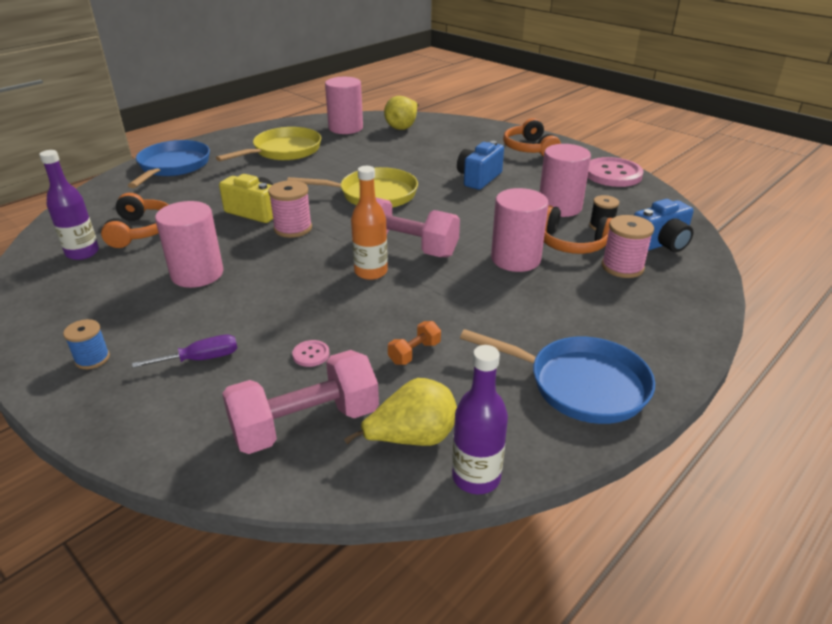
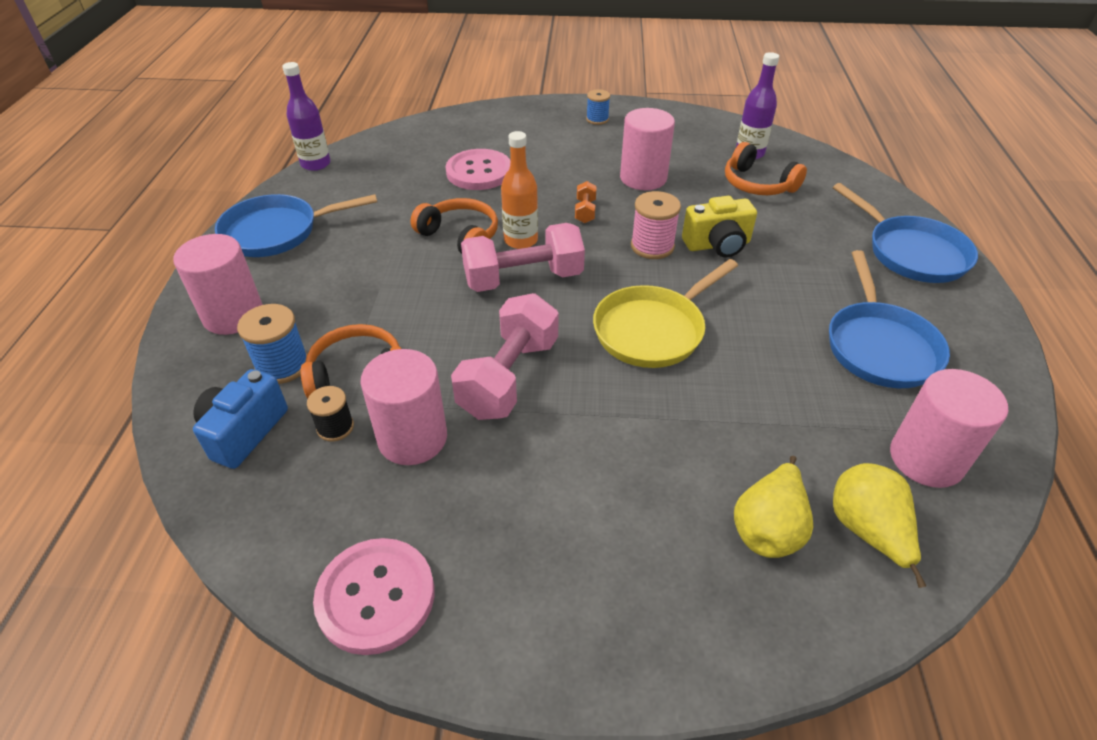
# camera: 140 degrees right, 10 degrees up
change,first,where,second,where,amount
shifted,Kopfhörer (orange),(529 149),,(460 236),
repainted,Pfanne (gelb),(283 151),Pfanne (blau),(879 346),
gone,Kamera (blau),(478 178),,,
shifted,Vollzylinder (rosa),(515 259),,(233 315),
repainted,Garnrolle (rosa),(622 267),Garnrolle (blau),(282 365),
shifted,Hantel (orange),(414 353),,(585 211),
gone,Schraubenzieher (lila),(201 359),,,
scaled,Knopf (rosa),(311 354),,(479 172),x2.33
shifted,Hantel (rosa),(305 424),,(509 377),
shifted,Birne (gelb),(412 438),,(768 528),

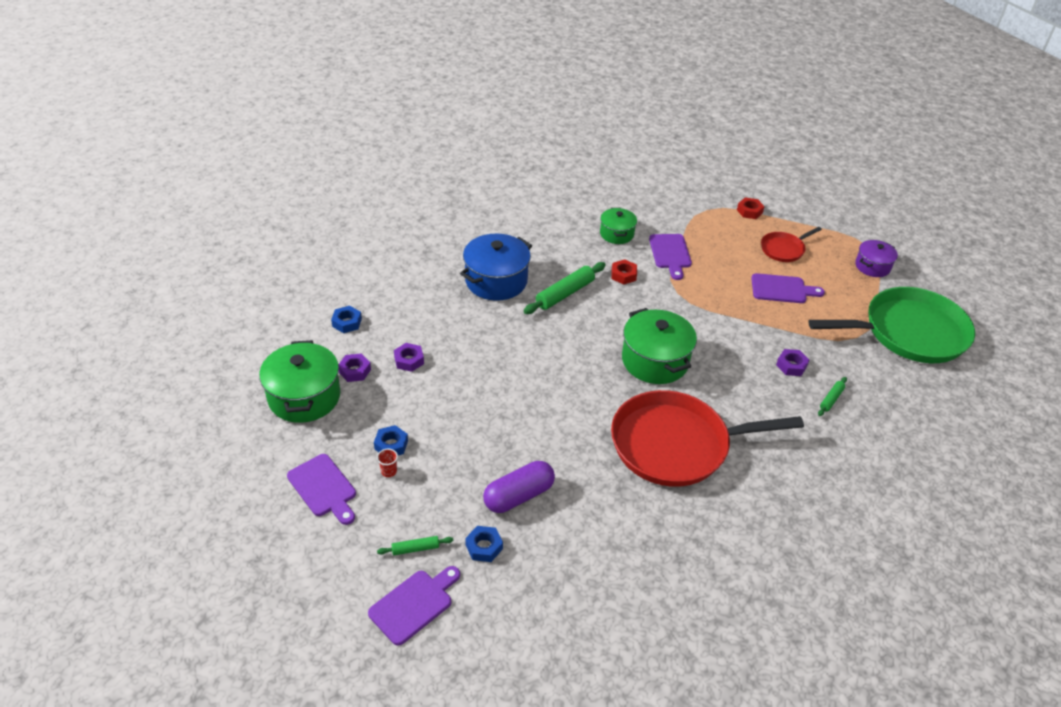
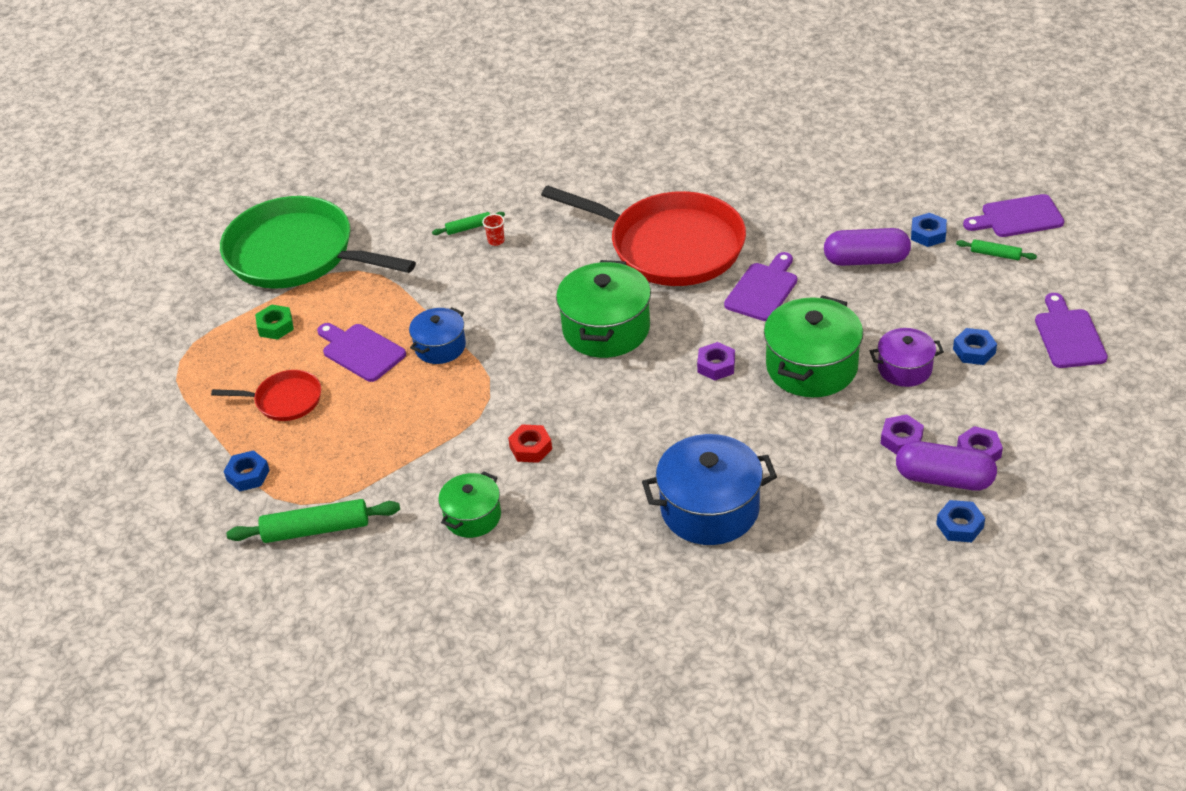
# camera: 140 degrees left, 0 degrees up
change,first,where,second,where,amount
repainted,Sechskantmutter (rot),(749 211),Sechskantmutter (blau),(248 475),
shifted,Schneidebrett (lila),(670 254),,(763 289),
shifted,Kochtopf (lila),(872 266),,(904 368),
shifted,Nudelholz (grün),(565 294),,(316 529),
shifted,Kochtopf (grün),(304 397),,(812 367),
shifted,Sechskantmutter (lila),(791 366),,(716 365),
shifted,Becher (rot),(389 471),,(496 241),
new,,,Sechskantmutter (grün),(275 326),
new,,,Kochtopf (blau),(440 347),
new,,,Kapsel (lila),(944 479),

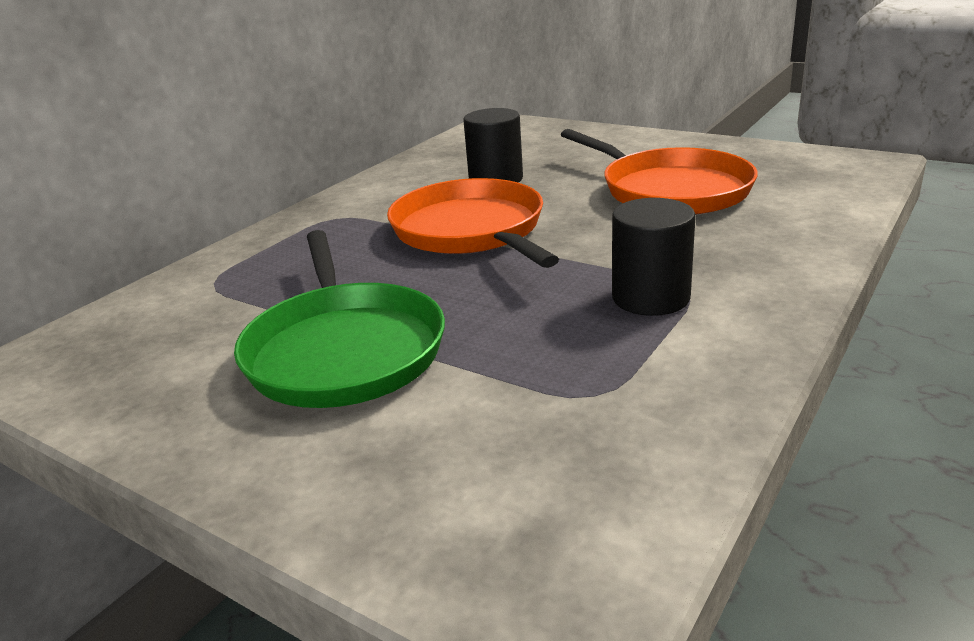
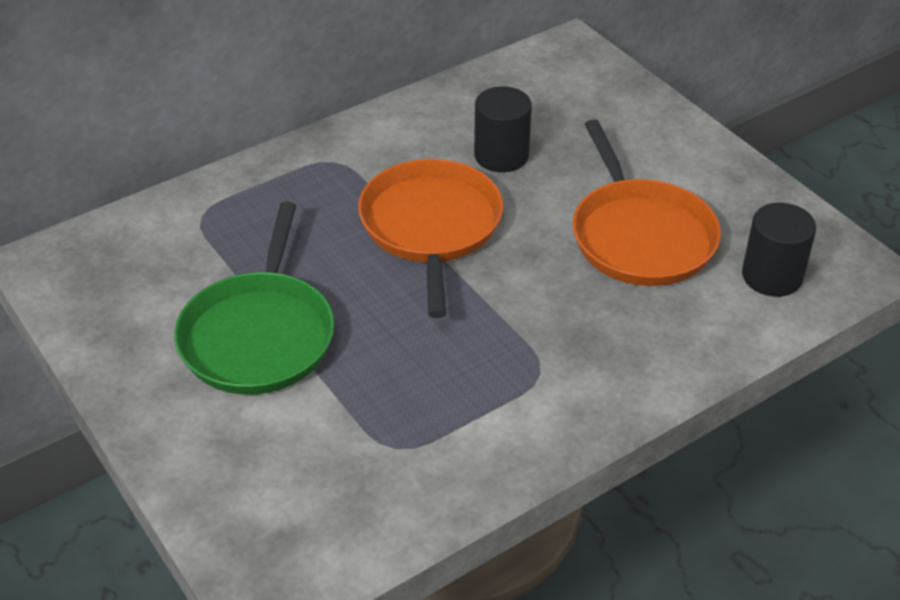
# camera: 20 degrees right, 15 degrees up
change,first,where,second,where,amount
shifted,Vollzylinder (schwarz),(650 297),,(772 276),

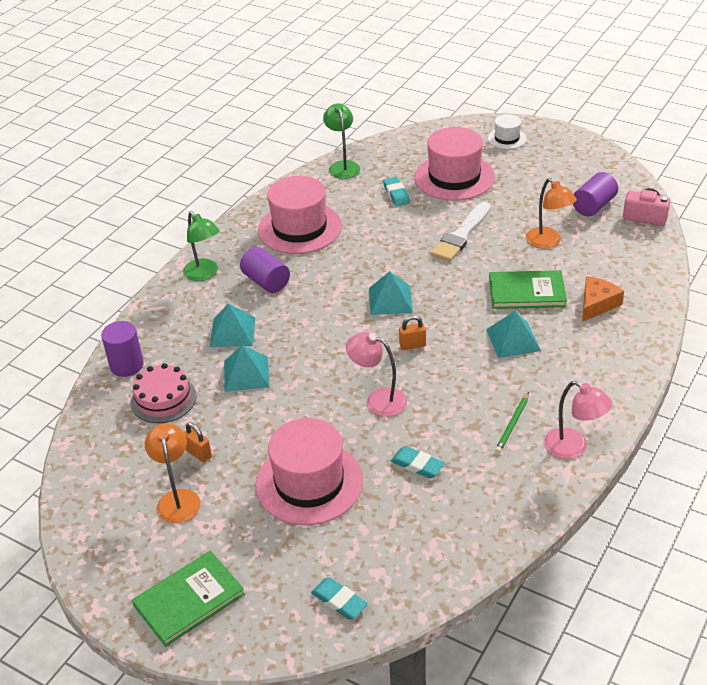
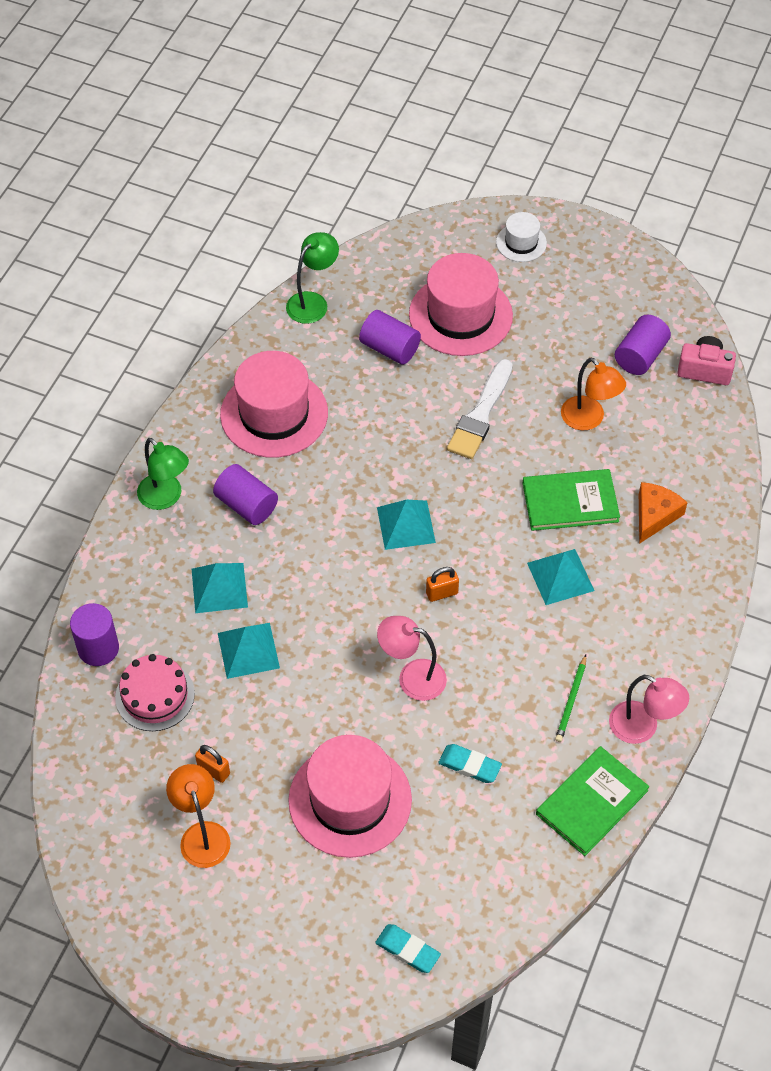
# camera: 10 degrees left, 15 degrees up
change,first,where,second,where,amount
rotated,Lampe (grün),(343 166),,(313 302),60 degrees clockwise
swapped,Radiergummi (türkis),(396 194),Vollzylinder (lila),(390 348),
shifted,Buch (grün),(189 600),,(591 802),

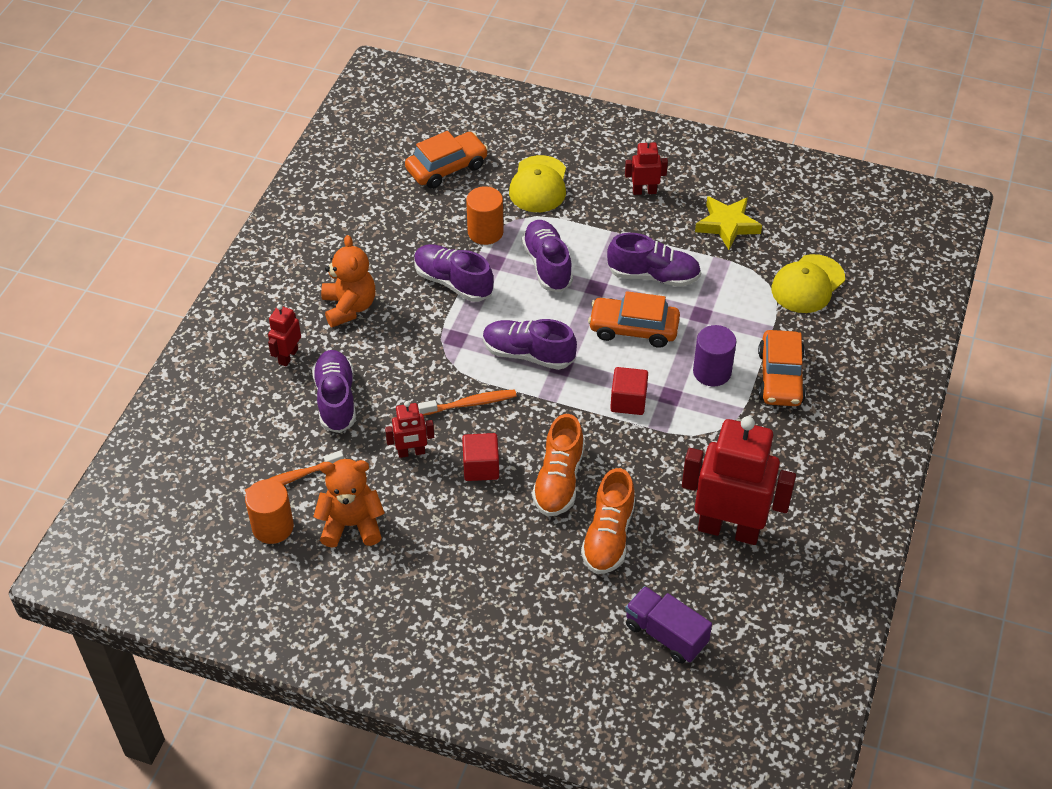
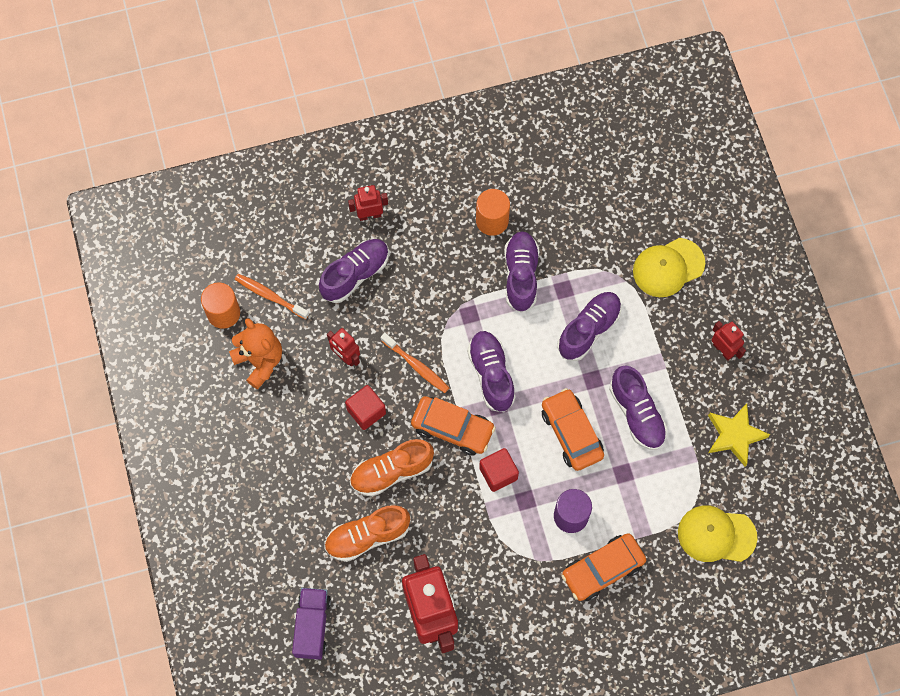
# camera: 55 degrees right, 20 degrees up
change,first,where,second,where,amount
shifted,Auto (orange),(446 168),,(452 428),
shifted,Vollzylinder (orange),(485 232),,(492 221),
gone,Teddybär (orange),(349 307),,,

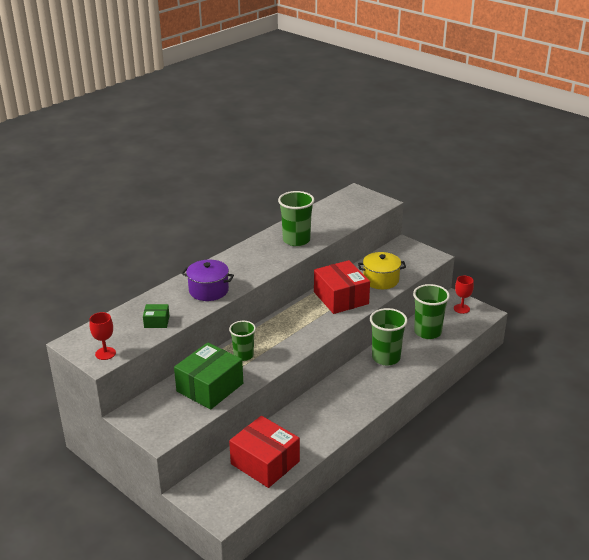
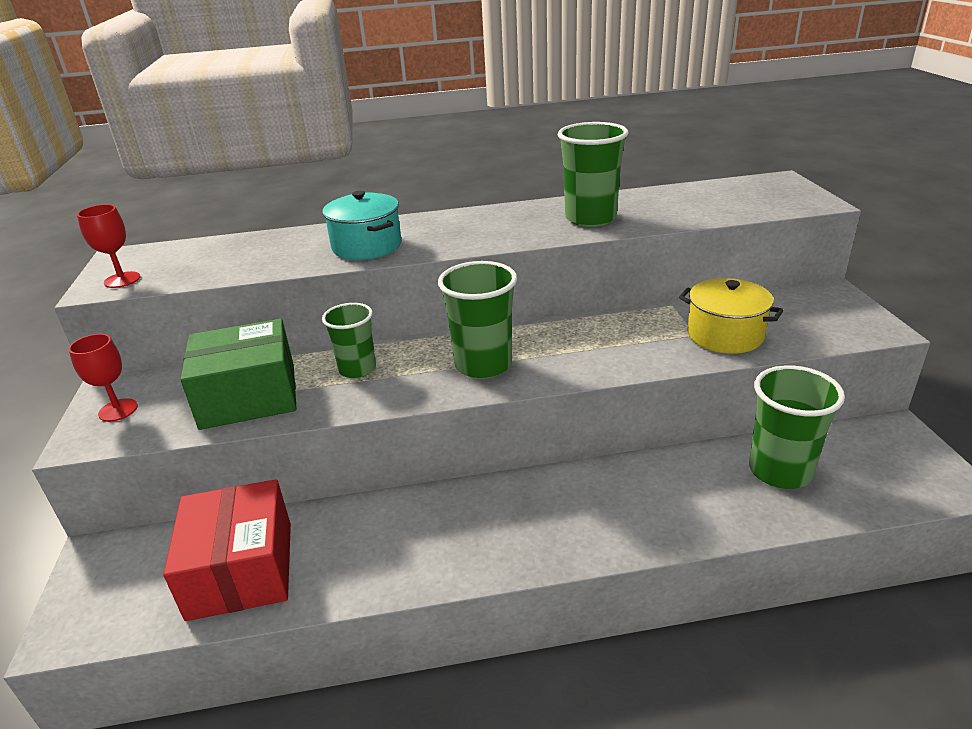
# camera: 40 degrees right, 0 degrees up
change,first,where,second,where,amount
repainted,Kochtopf (lila),(208 290),Kochtopf (türkis),(367 246),
gone,Schachtel (rot),(341 298),,,
shifted,Kelch (rot),(461 308),,(118 410),
gone,Schachtel (grün),(156 322),,,
shifted,Becher (grün),(386 358),,(483 365),

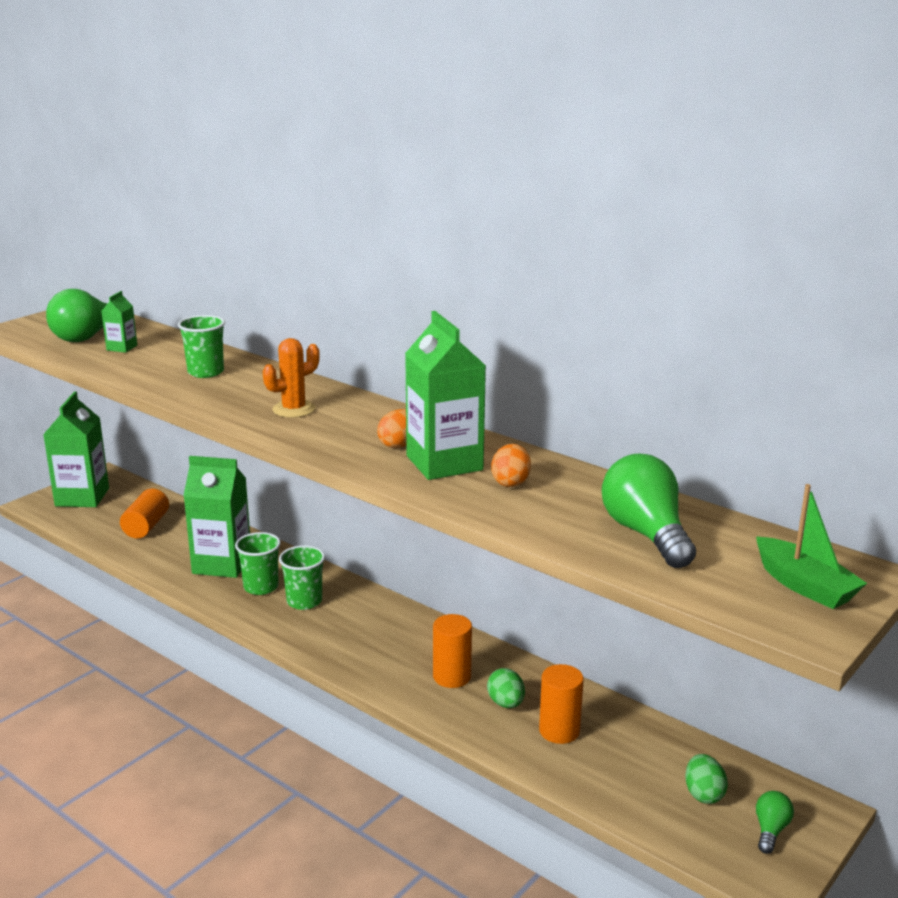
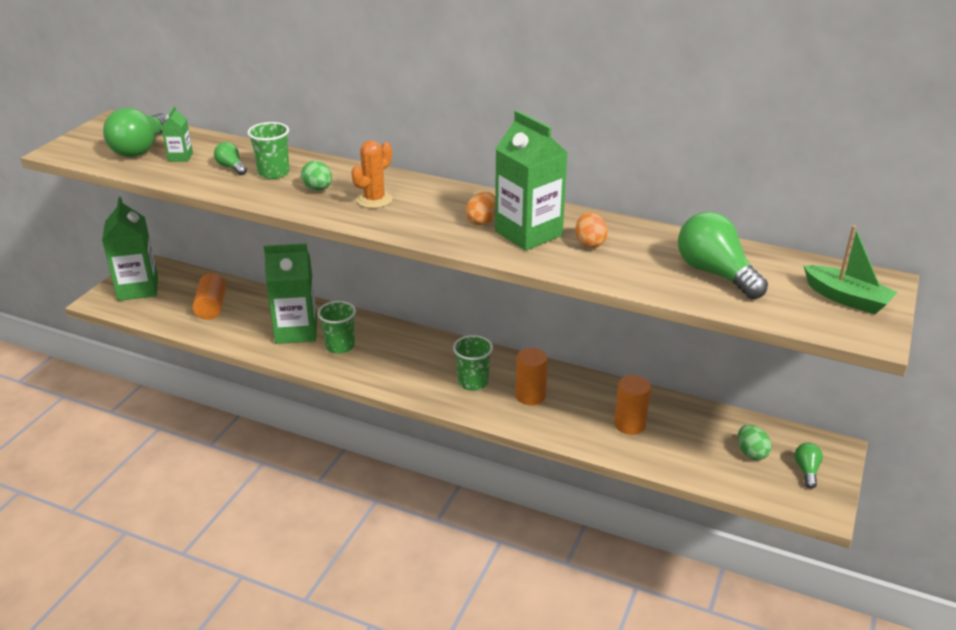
# camera: 15 degrees left, 10 degrees up
change,first,where,second,where,amount
shifted,Becher (grün),(304 601),,(473 382),
shifted,Ei (grün),(506 703),,(318 189),
new,,,Glühbirne (grün),(231 167),

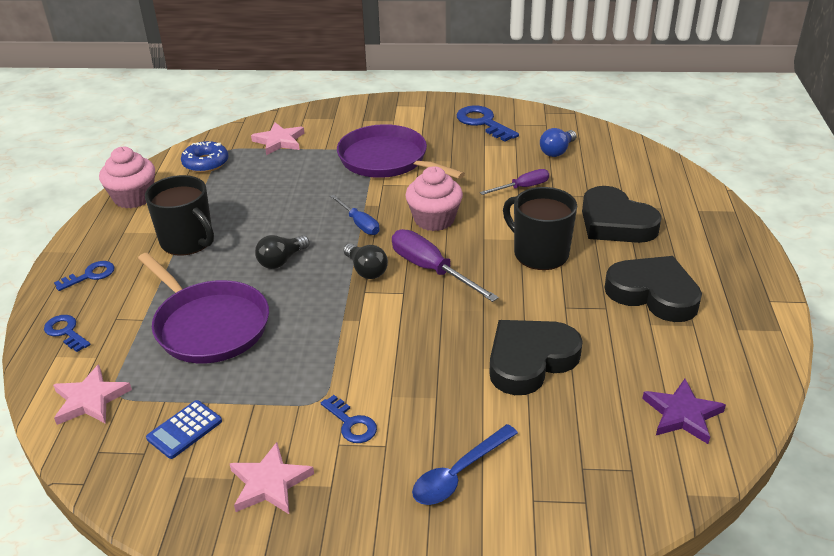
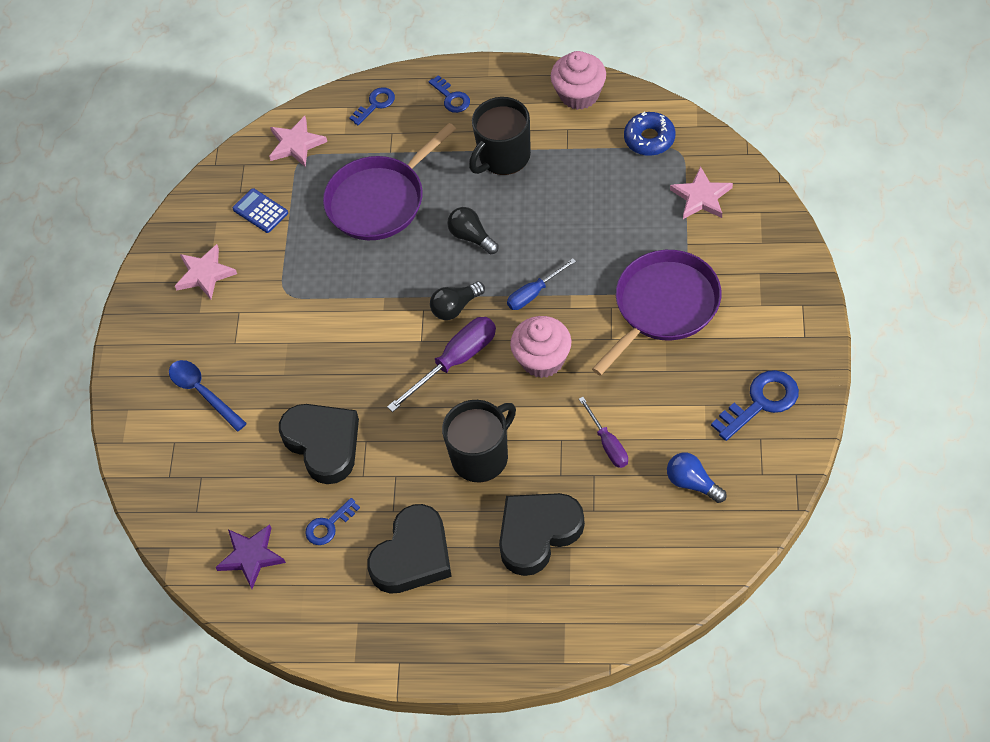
# camera: 95 degrees right, 20 degrees up
change,first,where,second,where,amount
shifted,Schlüssel (blau),(351 424),,(328 525),

